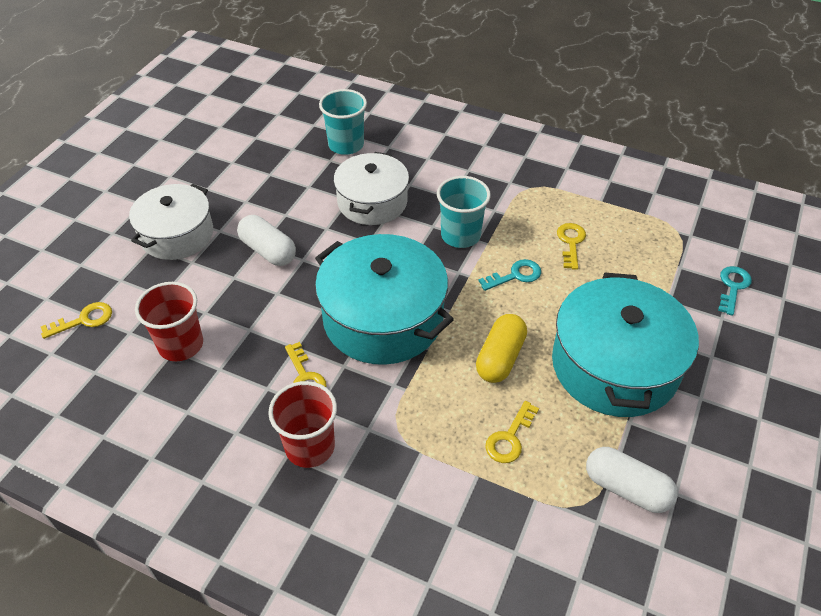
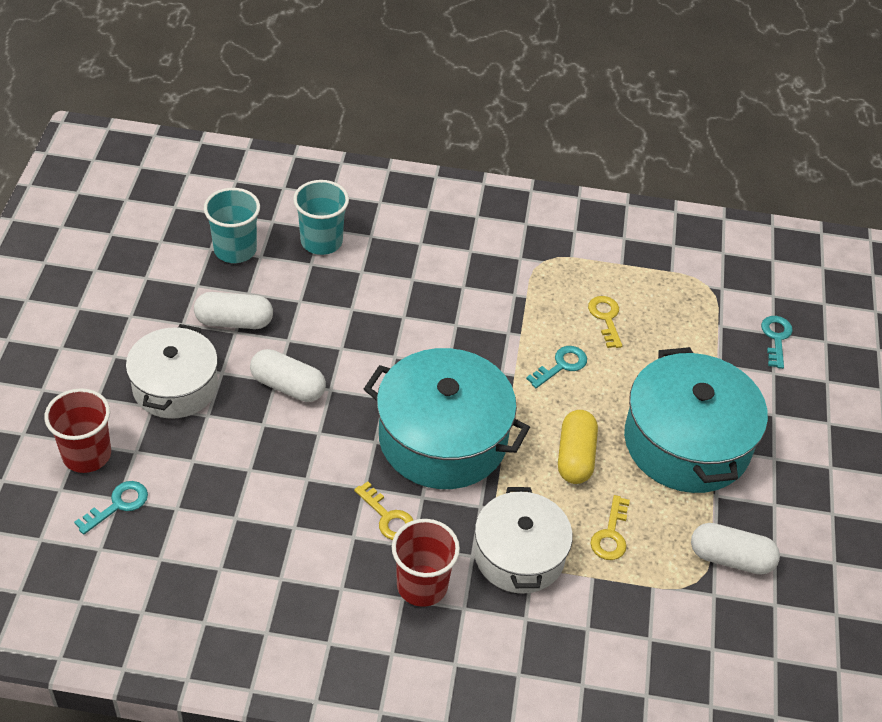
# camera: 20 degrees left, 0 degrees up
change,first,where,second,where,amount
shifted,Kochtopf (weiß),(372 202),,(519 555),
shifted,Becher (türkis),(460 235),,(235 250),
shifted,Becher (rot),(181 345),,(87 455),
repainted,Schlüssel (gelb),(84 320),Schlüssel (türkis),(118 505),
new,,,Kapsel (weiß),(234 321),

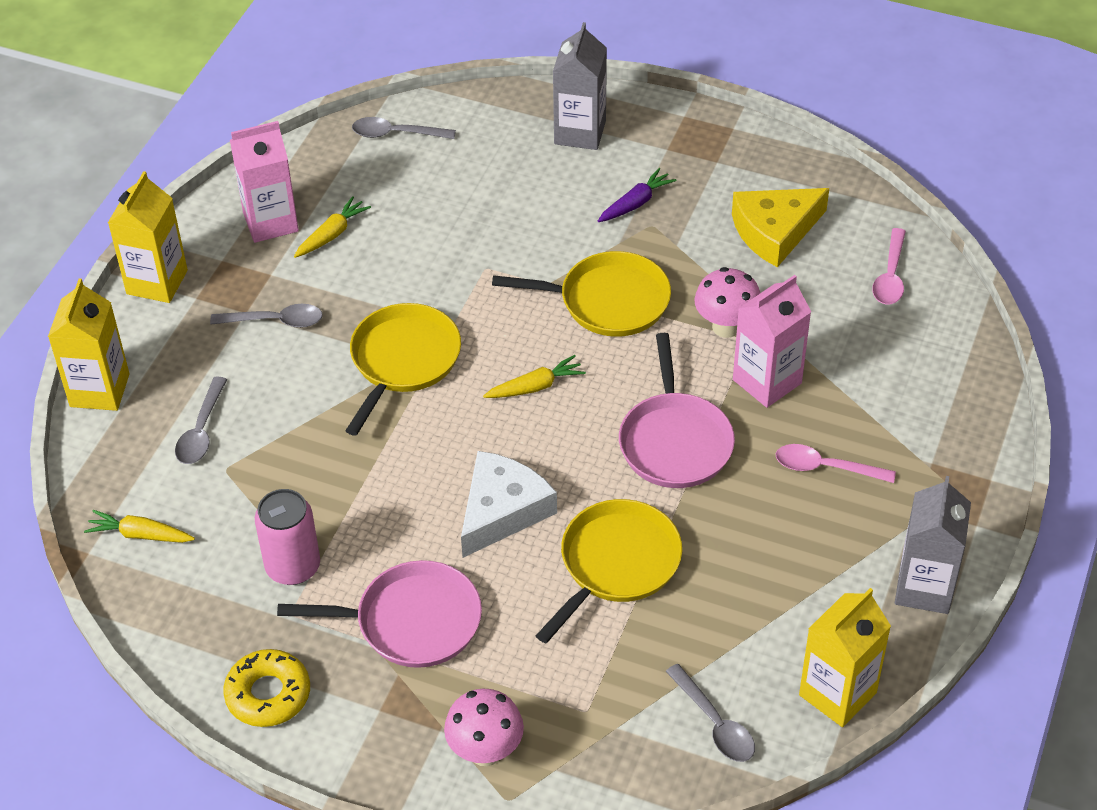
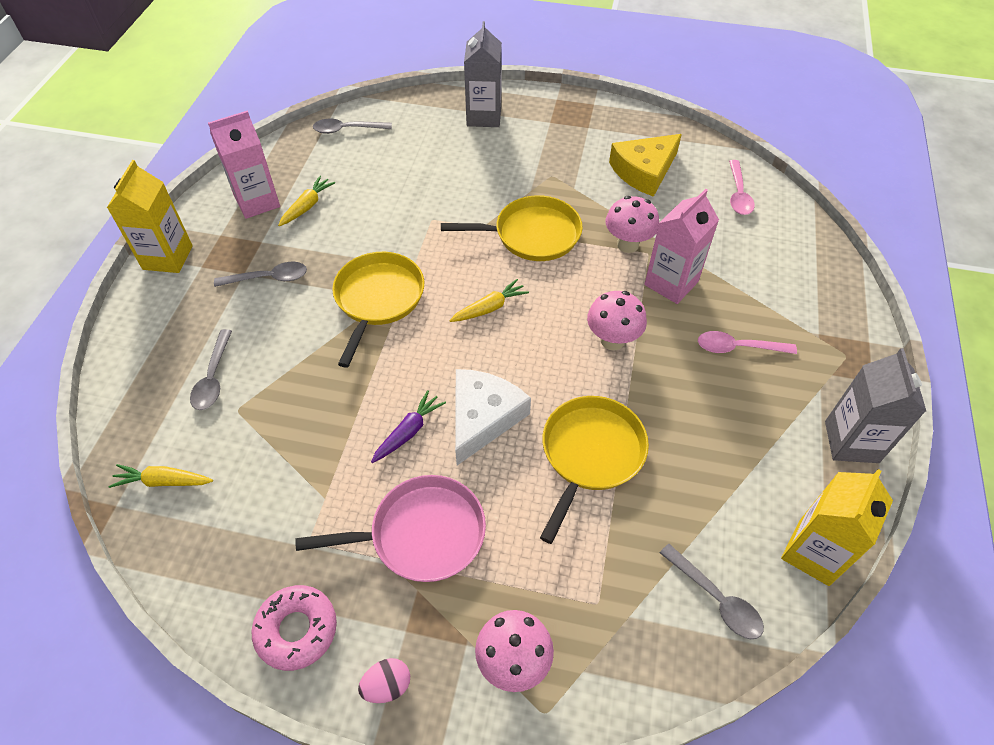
# camera: 10 degrees left, 5 degrees up
change,first,where,second,where,amount
shifted,Karotte (lila),(635 203),,(408 432),
gone,Getränkekarton (gelb),(99 390),,,
swapped,Pfanne (rosa),(675 442),Pilz (rosa),(612 340),
gone,Dose (rosa),(293 567),,,
repainted,Donut (gelb),(268 694),Donut (rosa),(296 630),
new,,,Ei (rosa),(387 685),

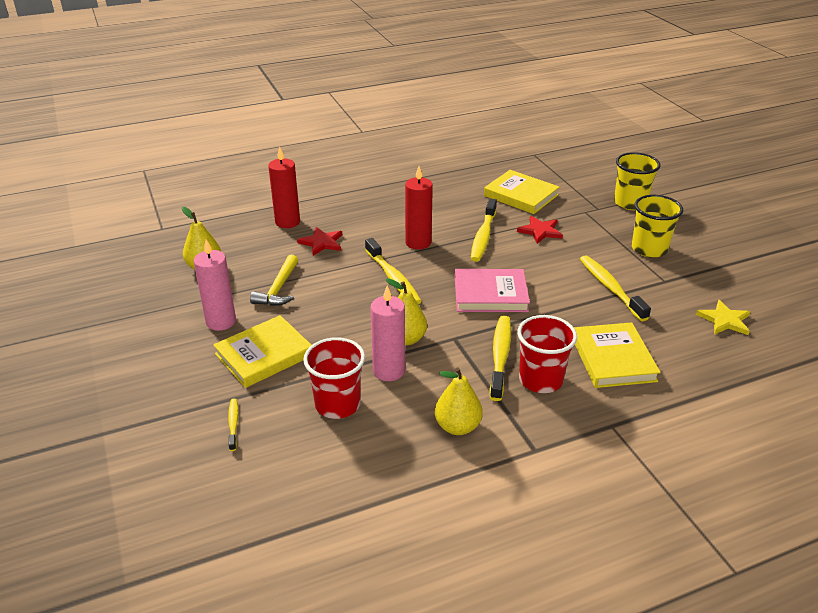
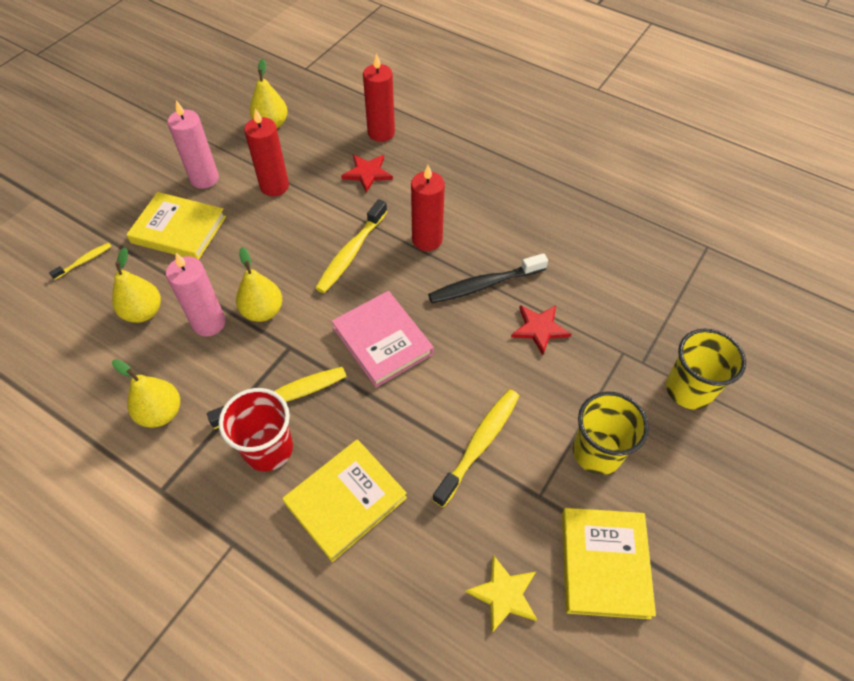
# camera: 55 degrees right, 20 degrees up
change,first,where,second,where,amount
shifted,Buch (gelb),(521 195),,(604 564),
repainted,Zahnbürste (gelb),(483 236),Zahnbürste (schwarz),(484 285),
swapped,Hammer (gelb),(278 289),Kerze (rot),(274 186),
swapped,Becher (rot),(337 404),Birne (gelb),(143 312),

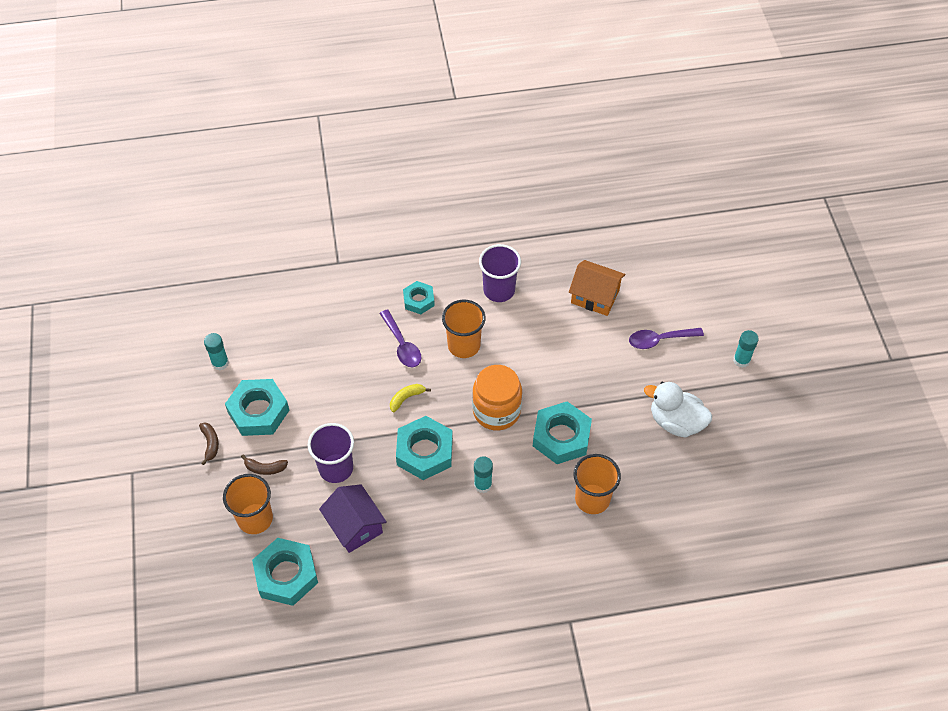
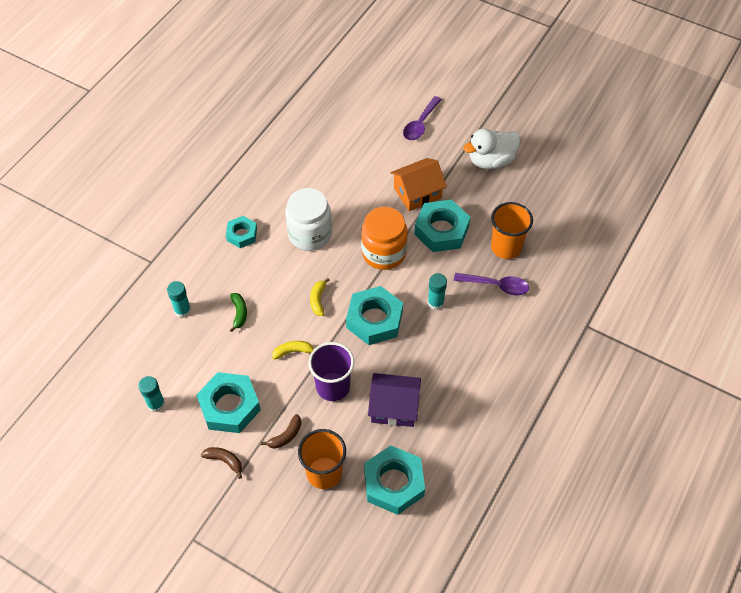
# camera: 50 degrees left, 0 degrees up
change,first,where,second,where,amount
gone,Becher (lila),(499 290),,,
shifted,Haus (orange),(595 296),,(417 193),
swapped,Becher (orange),(464 345),Einmachglas (weiß),(310 234),
shifted,Löffel (lila),(402 345),,(496 286),
shifted,Klebestift (türkis),(741 360),,(182 310),
new,,,Banane (grün),(239 313),
new,,,Banane (gelb),(293 351),

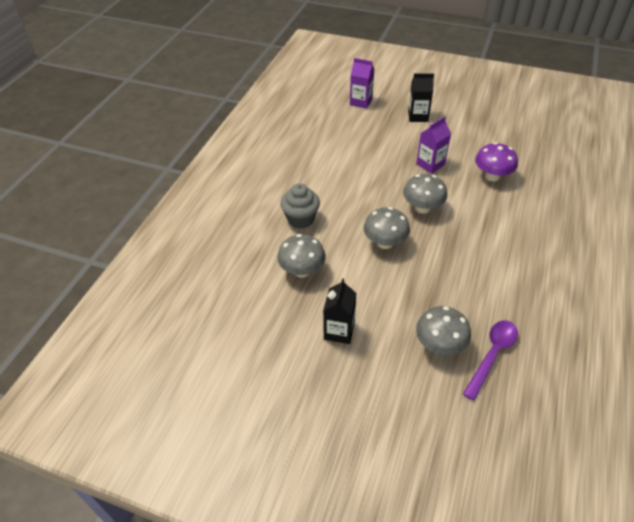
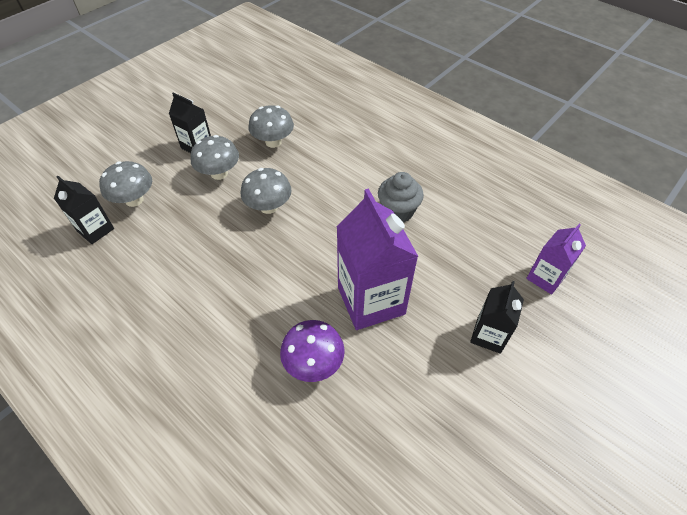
# camera: 110 degrees right, 5 degrees up
change,first,where,second,where,amount
scaled,Getränkekarton (lila),(430 164),,(371 300),x1.81
shifted,Pilz (grau),(422 208),,(219 173),
shifted,Muffin (grau),(301 219),,(398 211),
swapped,Löffel (lila),(492 355),Getränkekarton (schwarz),(95 230),

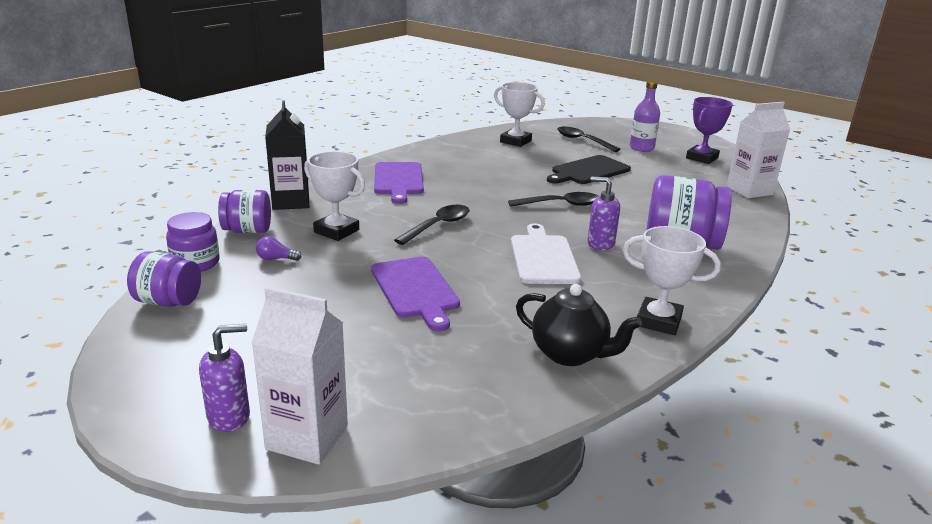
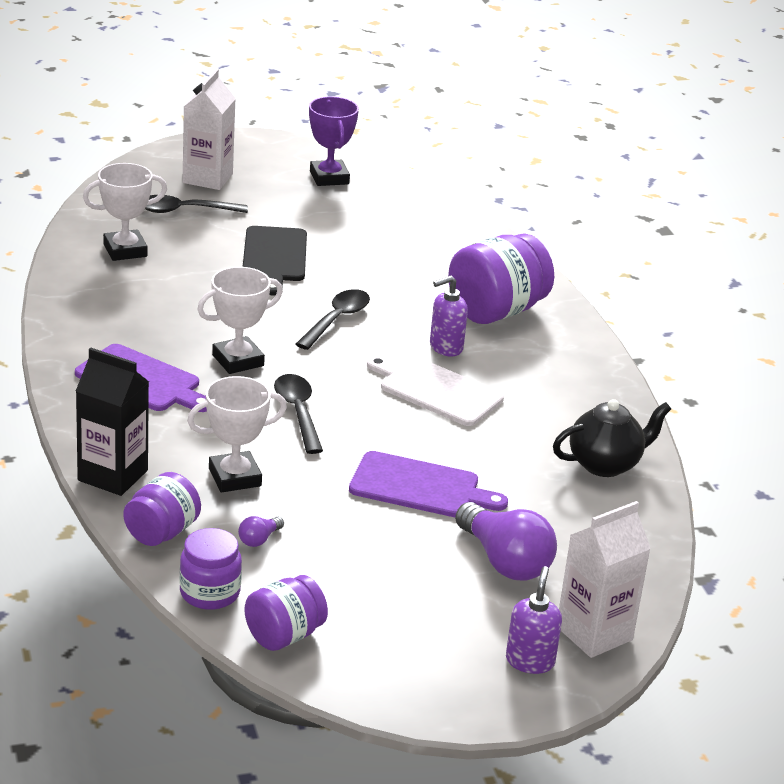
# camera: 55 degrees left, 5 degrees up
change,first,where,second,where,amount
gone,Flasche (lila),(641 148),,,
shifted,Getränkekarton (weiß),(749 190),,(207 178),
shifted,Pokal (weiß),(658 321),,(238 360),
new,,,Glühbirne (lila),(504 561),

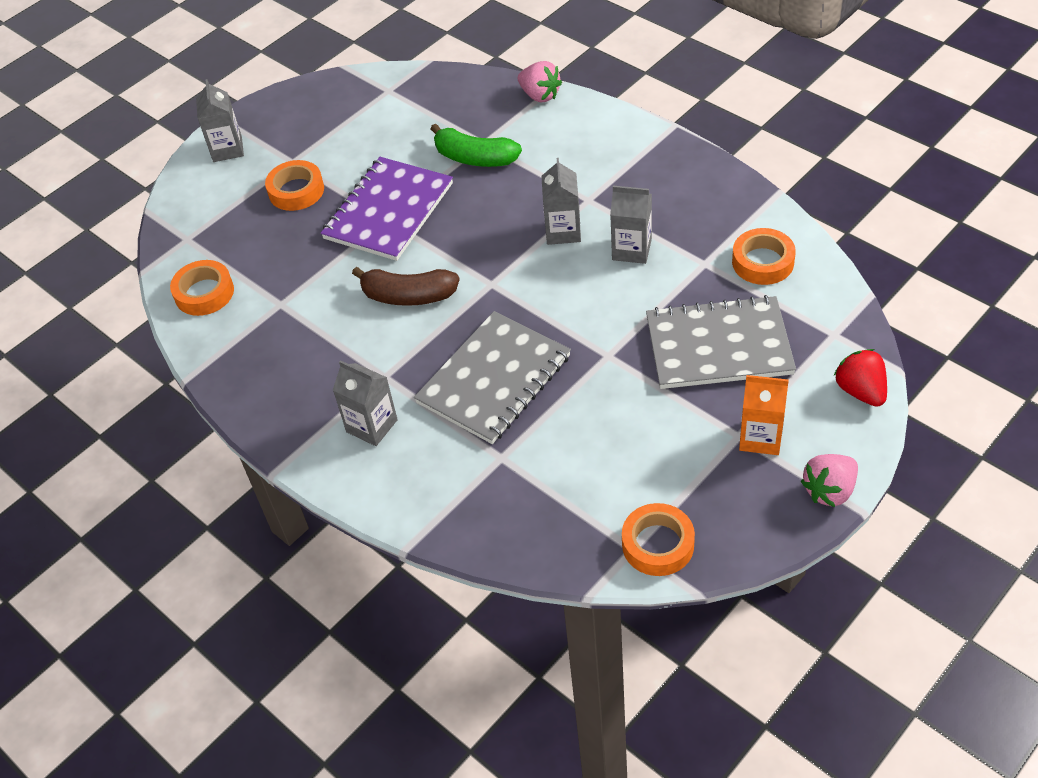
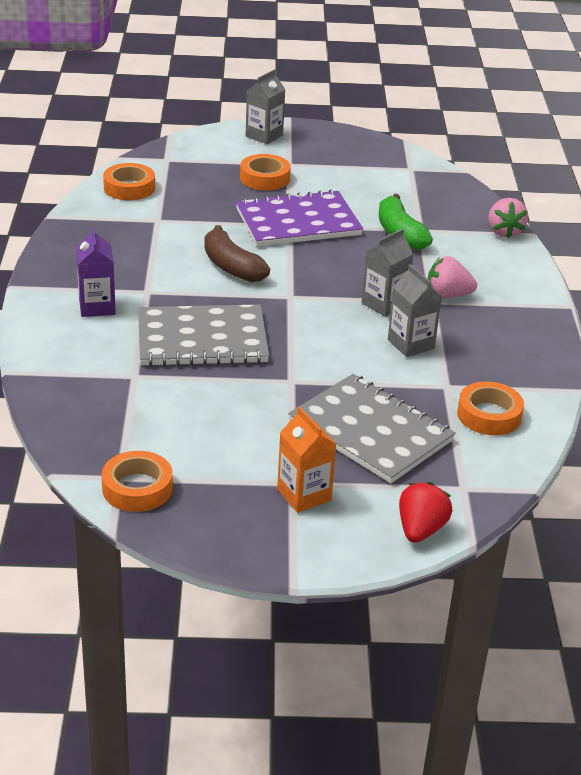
# camera: 40 degrees right, 15 degrees down
change,first,where,second,where,amount
repainted,Getränkekarton (grau),(372 426),Getränkekarton (lila),(97 307),
shifted,Erdbeere (rosa),(829 490),,(447 295),

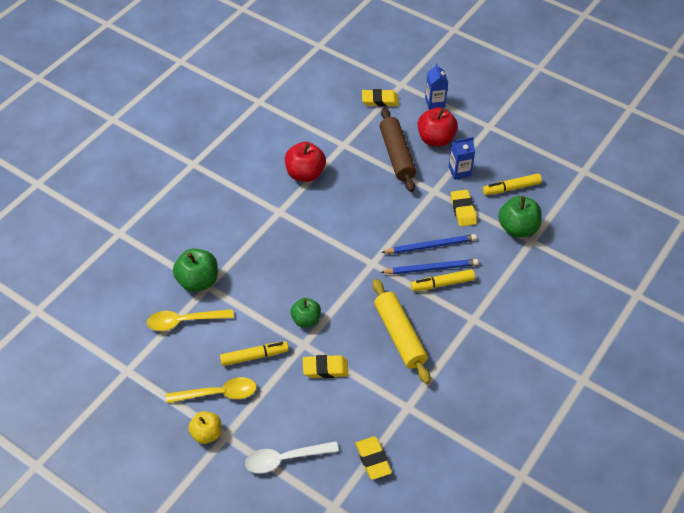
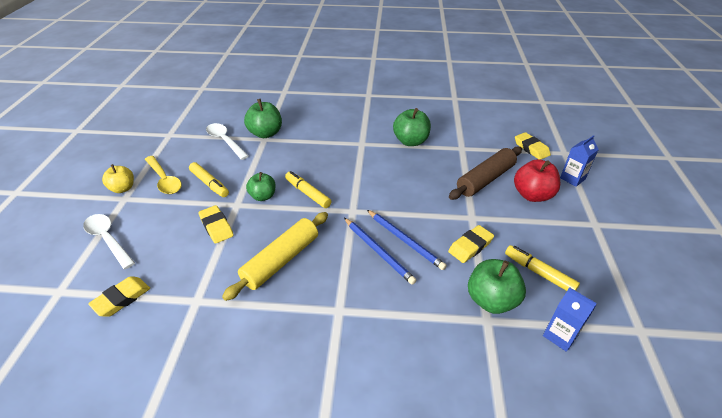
# camera: 60 degrees right, 10 degrees down
change,first,where,second,where,amount
shifted,Getränkekarton (blau),(459 171),,(560 335),
repainted,Apfel (rot),(305 174),Apfel (grün),(411 141),
shifted,Filzstift (gelb),(442 284),,(307 193),
repainted,Löffel (gelb),(184 321),Löffel (weiß),(225 141),

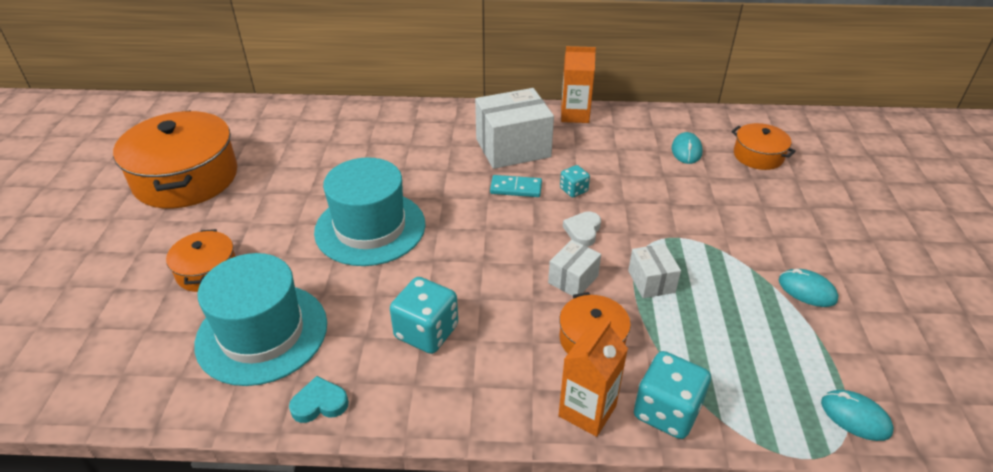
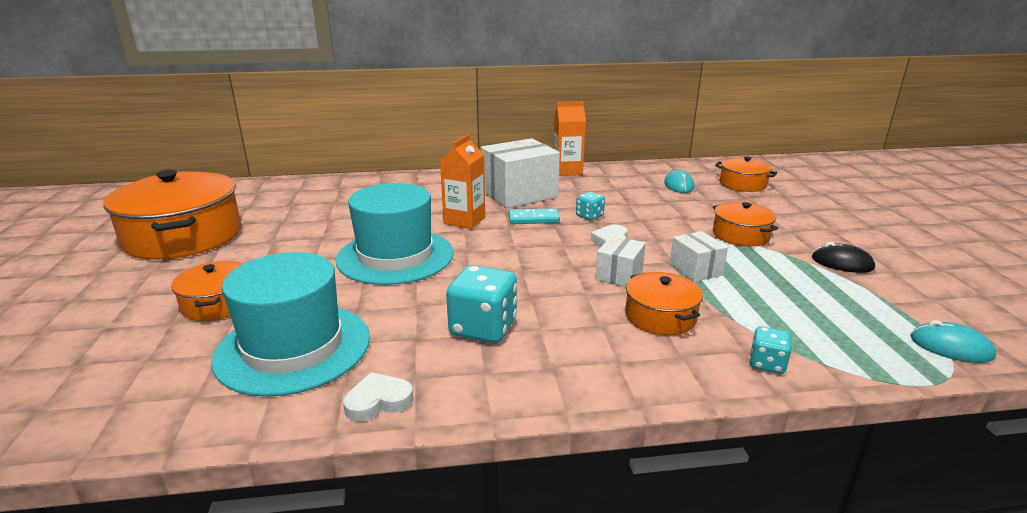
# camera: 10 degrees left, 15 degrees down
change,first,where,second,where,amount
repainted,Computermaus (türkis),(807 290),Computermaus (schwarz),(842 263),
shifted,Getränkekarton (orange),(587 411),,(464 220),
scaled,Spielwürfel (türkis),(666 411),,(767 364),x0.54
repainted,Herz (türkis),(319 403),Herz (weiß),(378 401),
new,,,Kochtopf (orange),(740 235),

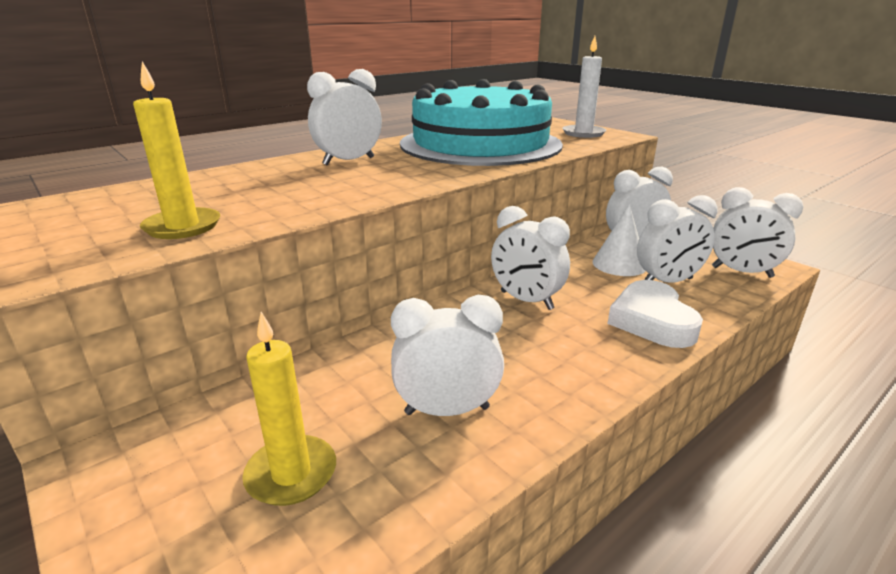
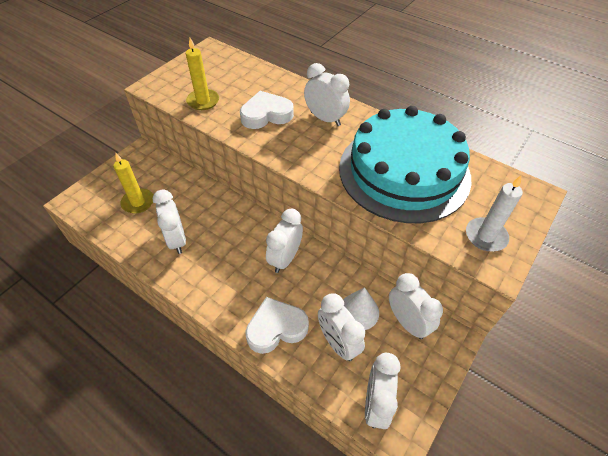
# camera: 75 degrees right, 25 degrees up
change,first,where,second,where,amount
new,,,Herz (weiß),(266 115),

